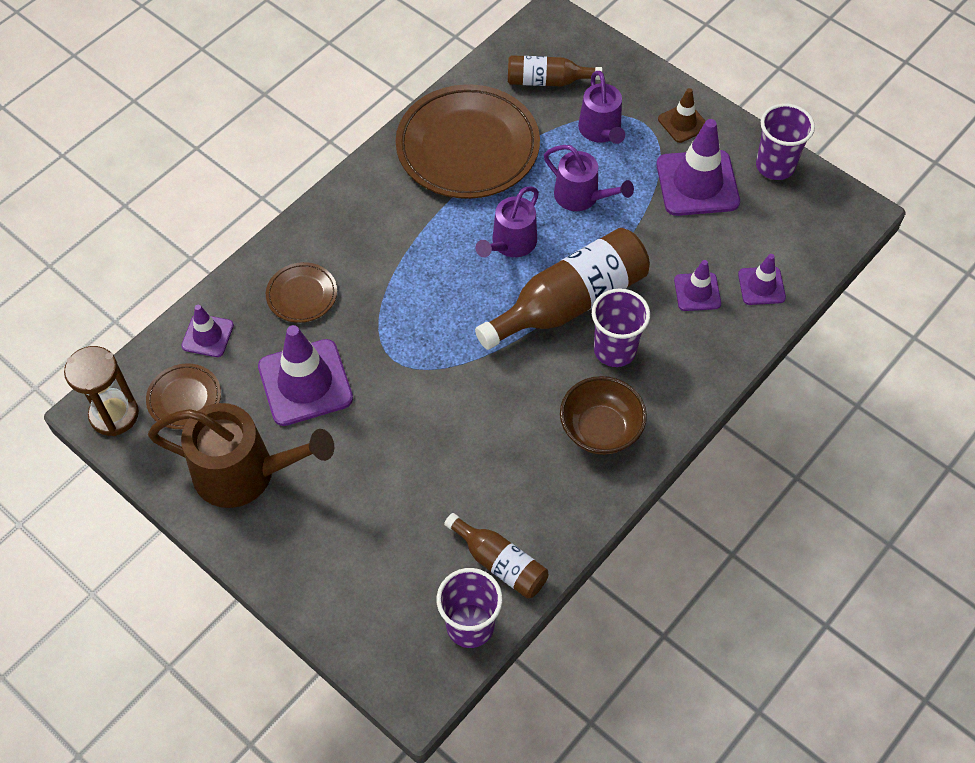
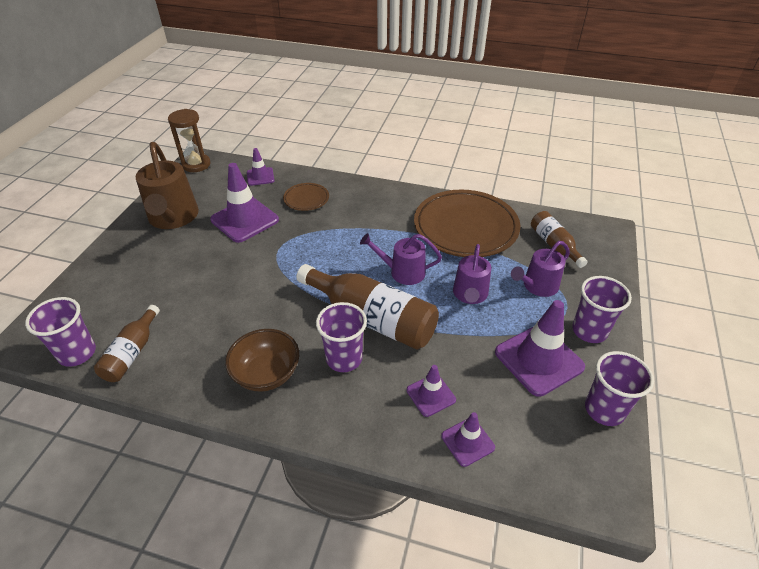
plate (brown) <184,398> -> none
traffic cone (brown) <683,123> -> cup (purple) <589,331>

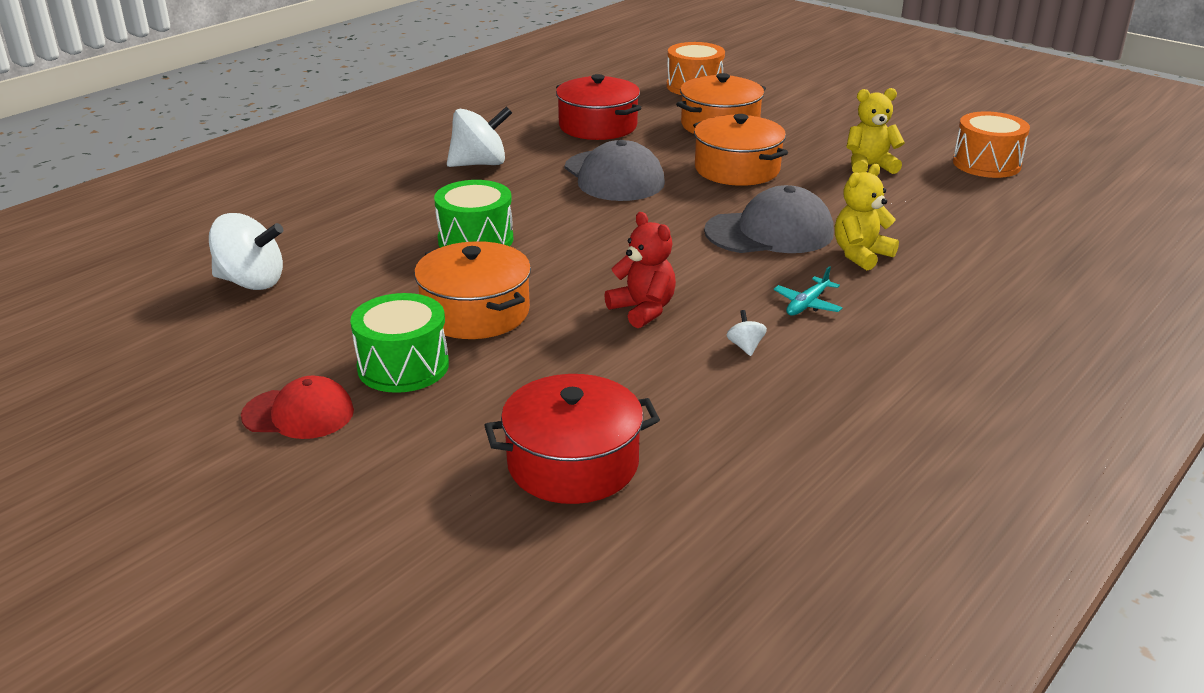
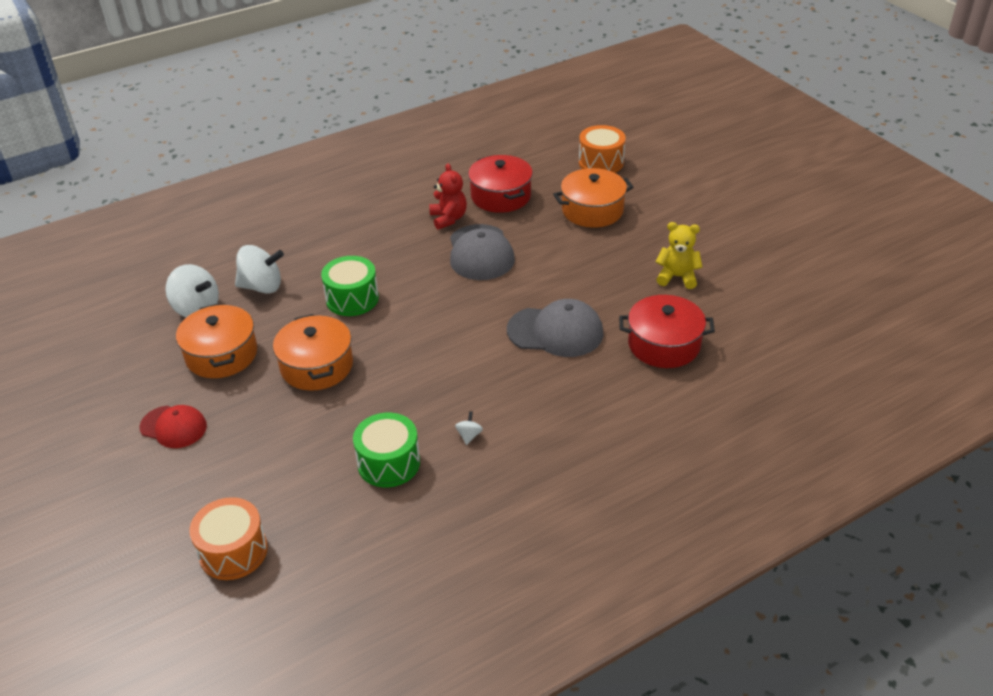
drum (green) <403,366> -> drum (green) <389,463>, relocated
spinning top (white) <480,164> -> spinning top (white) <262,286>, relocated
pot (red) <573,463> -> pot (red) <664,344>, relocated
teddy bear (red) <643,310> -> teddy bear (red) <448,218>, relocated
pot (orange) <737,169> -> pot (orange) <221,354>, relocated
plane (turquoise) <807,304> -> none
teddy bear (yellow) <861,255> -> none
drum (orange) <986,164> -> drum (orange) <233,551>, relocated

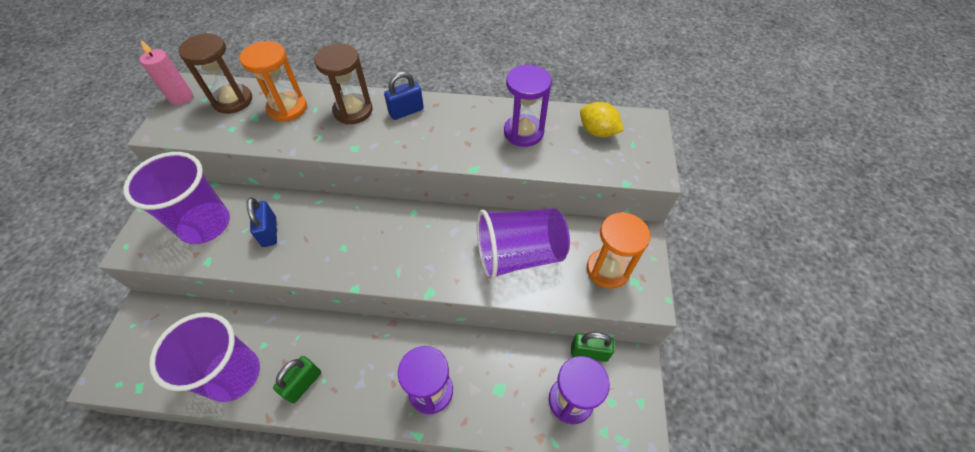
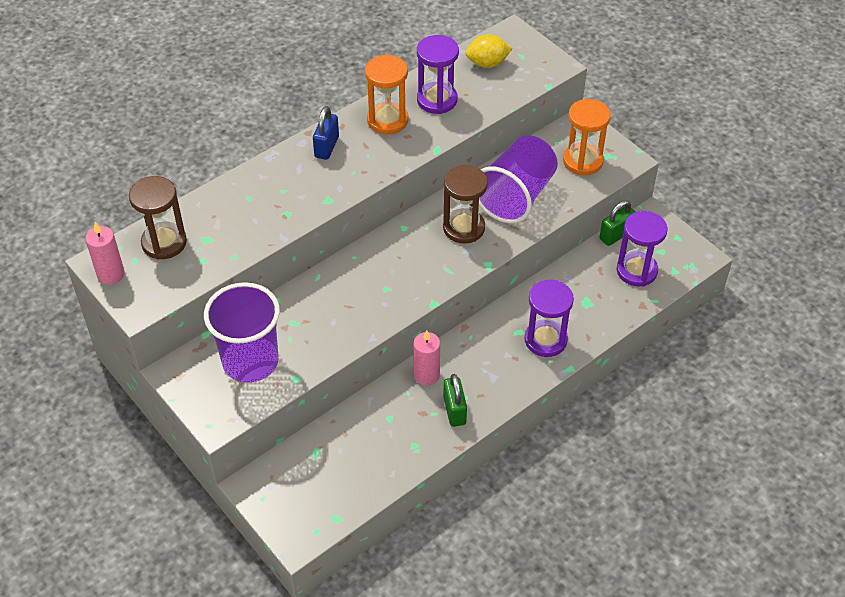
cup (purple) <233,374> -> none
hourglass (orange) <287,108> -> hourglass (orange) <387,120>, relocated
padlock (blue) <269,232> -> none
hourglass (brown) <353,111> -> hourglass (brown) <464,228>, relocated
none -> candle (pink) <426,375>

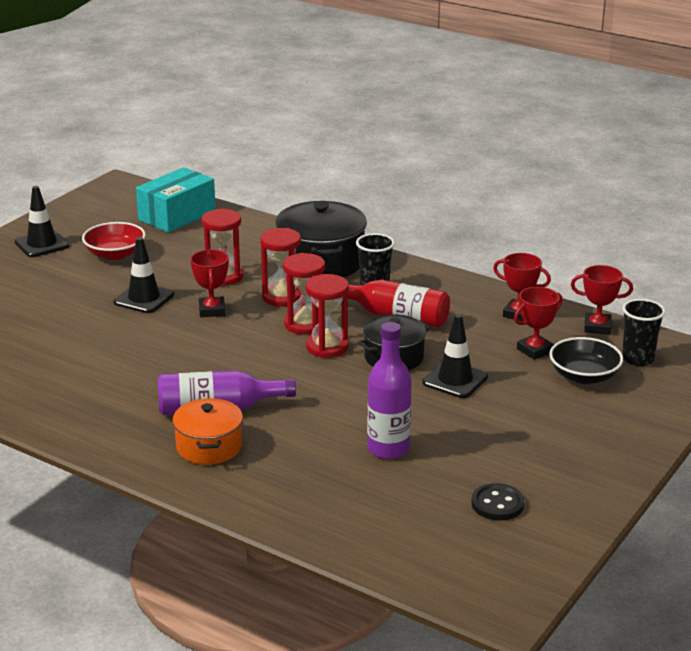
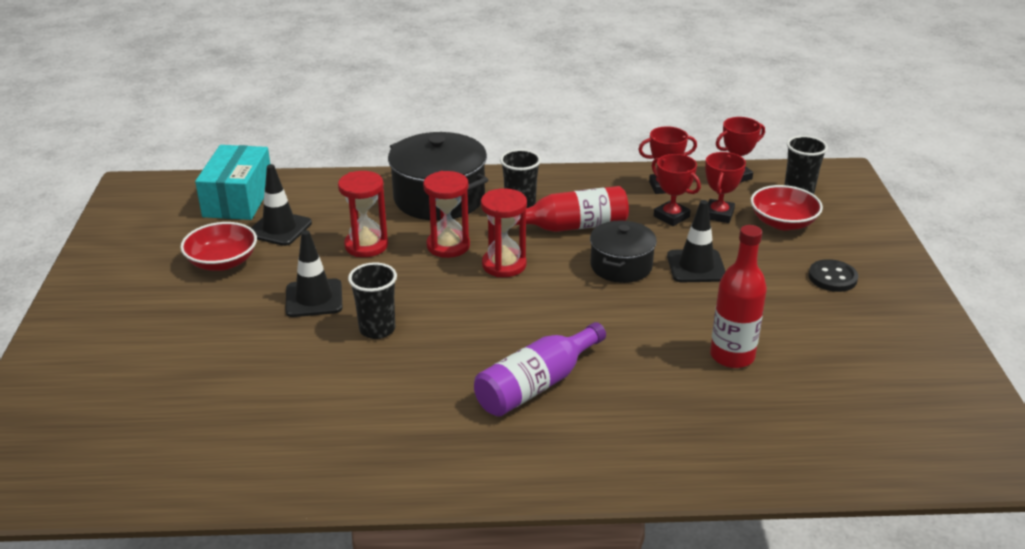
traffic cone (black) <42,244> -> traffic cone (black) <279,228>, relocated
pot (orange) <209,447> -> none
trophy (red) <212,310> -> trophy (red) <671,216>, relocated
hourglass (red) <327,347> -> none
bottle (purple) <388,449> -> bottle (red) <732,356>
button (black) <497,504> -> button (black) <832,277>, relocated
bowl (black) <584,376> -> bowl (red) <783,223>
none -> cup (black) <377,329>

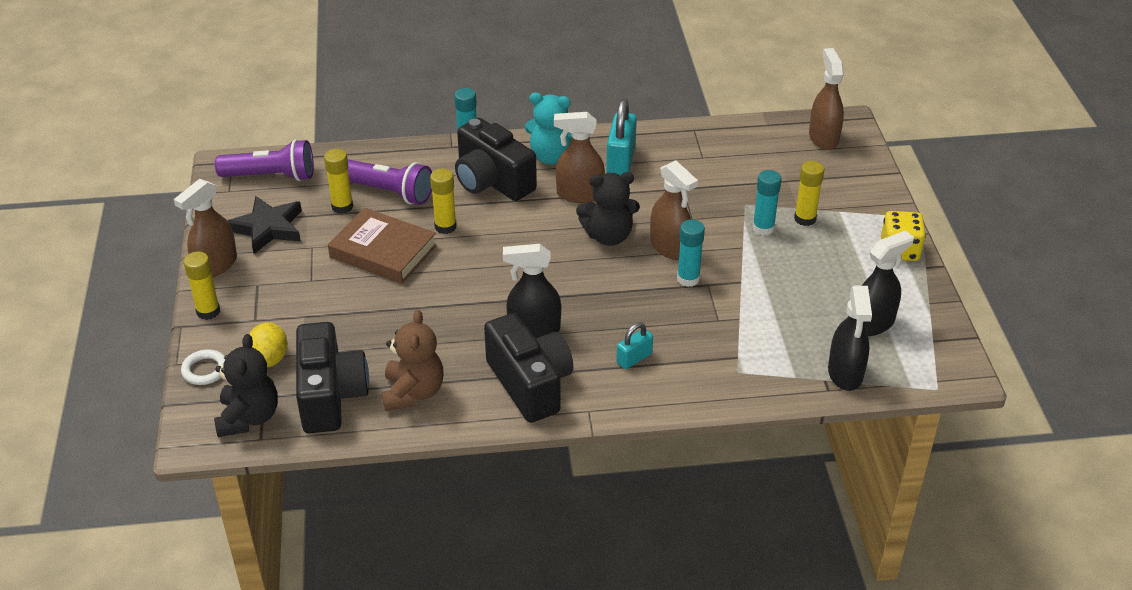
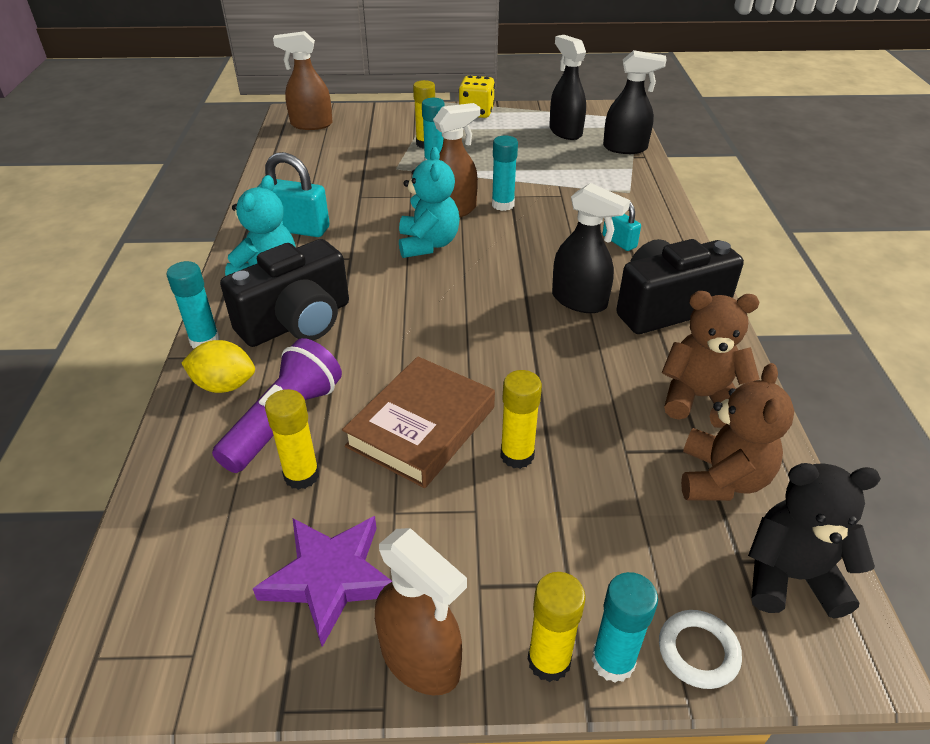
flashlight (purple) <271,176> -> none
star (black) <268,228> -> star (purple) <330,578>
lemon (yellow) <269,359> -> lemon (yellow) <224,385>, relocated
camera (black) <330,395> -> teddy bear (brown) <722,479>
glue stick (yellow) <445,227> -> glue stick (yellow) <517,455>, relocated
spray bottle (black) <533,329> -> spray bottle (black) <579,301>, 60 degrees counterclockwise
spray bottle (brown) <579,194> -> none
teddy bear (black) <608,236> -> teddy bear (turquoise) <428,244>
none -> glue stick (turquoise) <613,661>

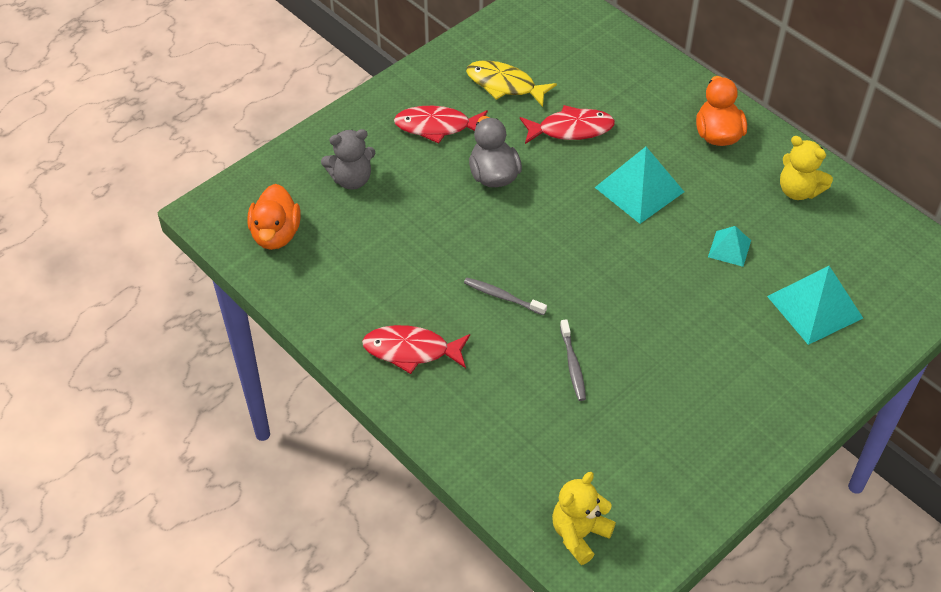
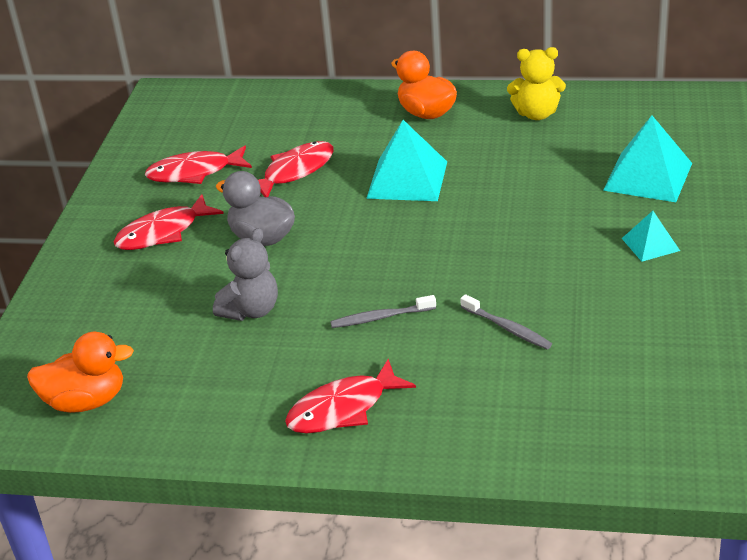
duck (orange) <276,234> -> duck (orange) <86,401>, 60 degrees counterclockwise
teddy bear (grey) <351,179> -> teddy bear (grey) <251,310>, relocated
fish (yellow) <504,85> -> fish (red) <194,173>
teddy bear (yellow) <579,534> -> none
pyramid (turquoise) <729,248> -> pyramid (turquoise) <650,244>, relocated

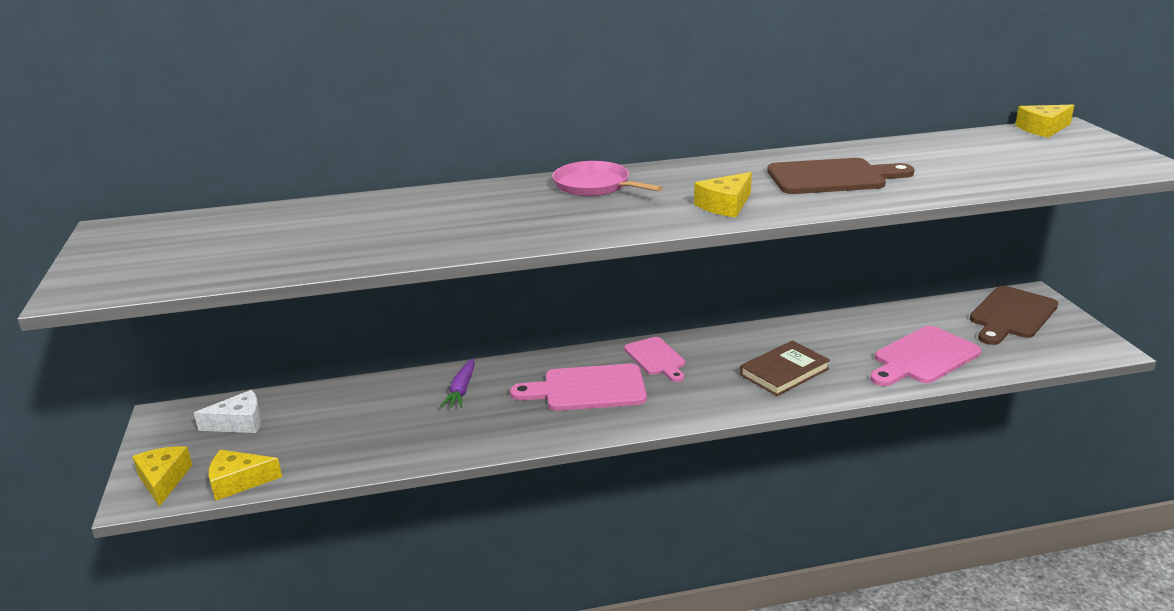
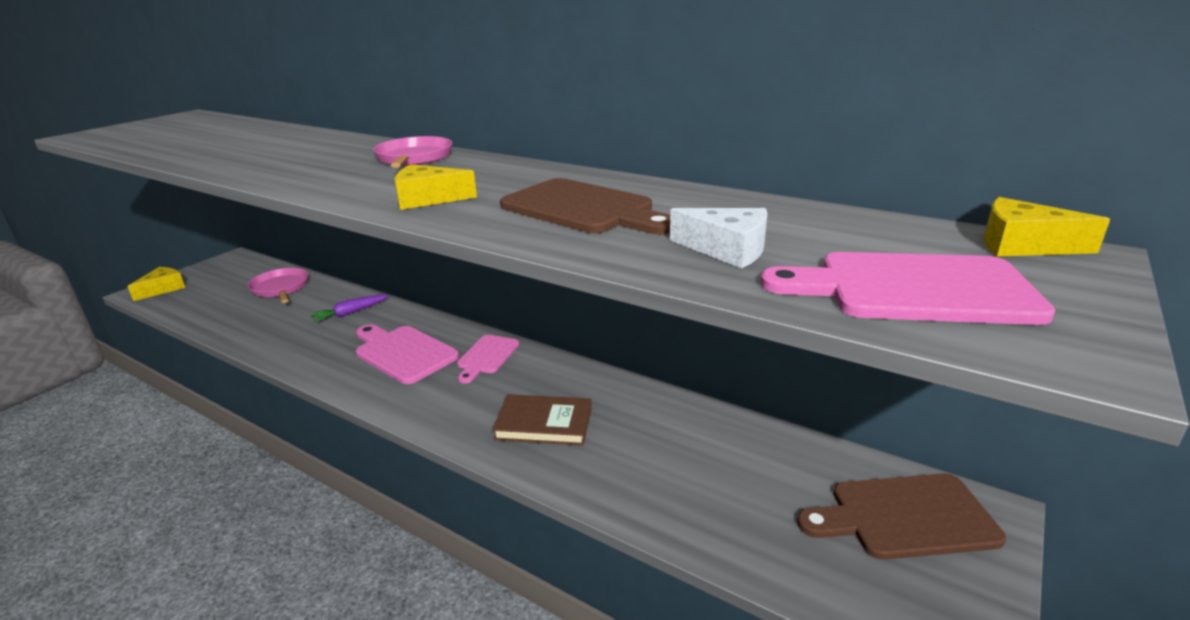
cheese (white) <239,423> -> cheese (white) <727,249>, relocated
cheese (yellow) <238,482> -> none
cutting board (pink) <923,357> -> cutting board (pink) <913,289>, relocated
none -> pan (pink) <281,288>

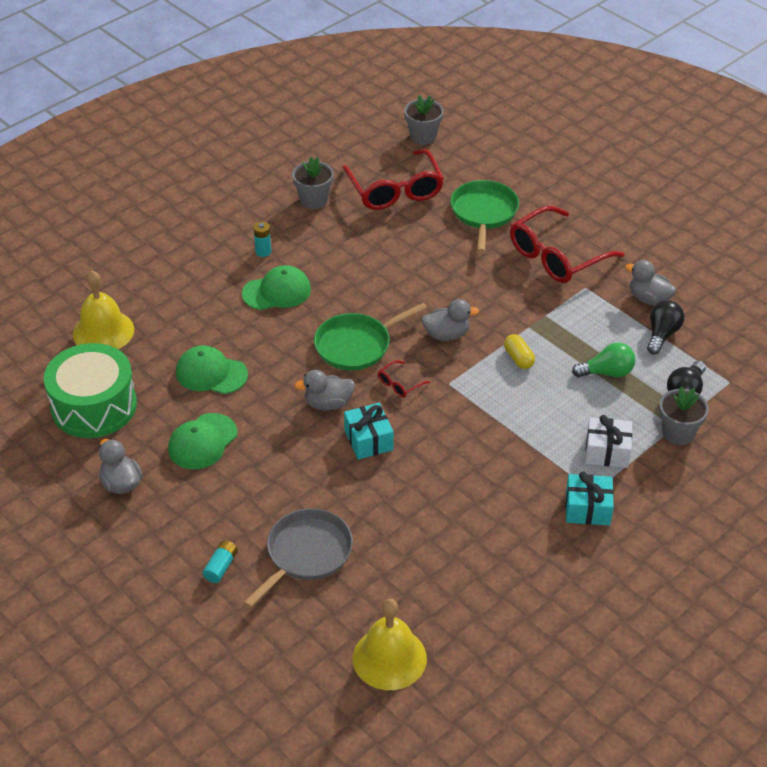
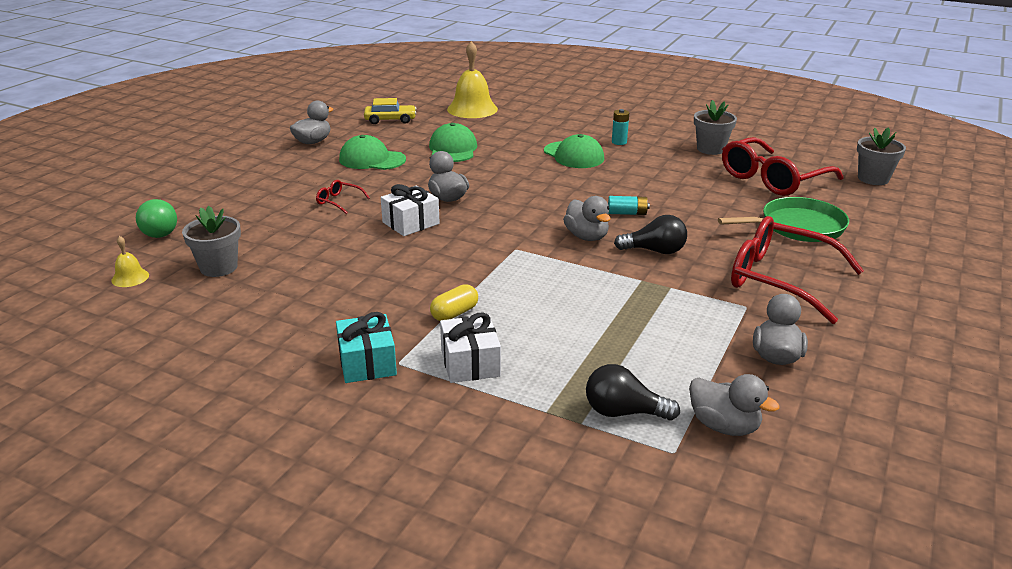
drum (green) <94,406> -> car (yellow) <390,120>
battery (turquoise) <221,567> -> battery (turquoise) <627,213>, relocated
pan (grey) <306,554> -> none
pan (green) <356,345> -> none
gift (turquoise) <368,440> -> gift (white) <411,223>
bell (yellow) <389,658> -> bell (yellow) <130,277>, x0.47
glasses (red) <399,384> -> glasses (red) <339,201>, relocated
capsule (yellow) <518,358> -> capsule (yellow) <454,313>, relocated
light bulb (green) <607,372> -> light bulb (green) <158,231>, relocated
light bulb (black) <662,334> -> light bulb (black) <655,251>, relocated
flower pot (grey) <678,433> -> flower pot (grey) <219,267>, relocated
none -> duck (grey) <724,426>

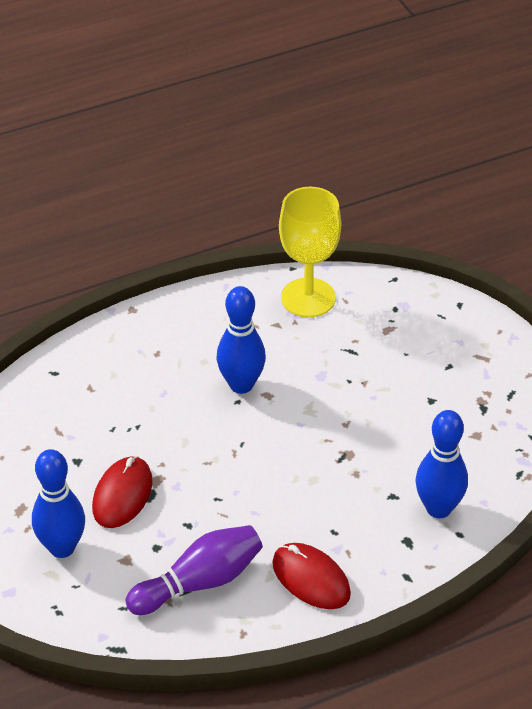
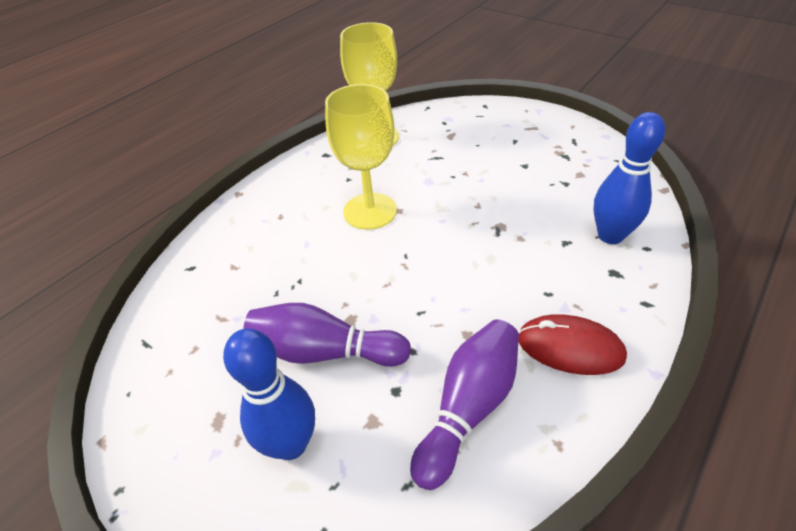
mouse (red) <122,495> -> bowling pin (purple) <325,351>
bowling pin (blue) <241,385> -> goblet (yellow) <370,211>

